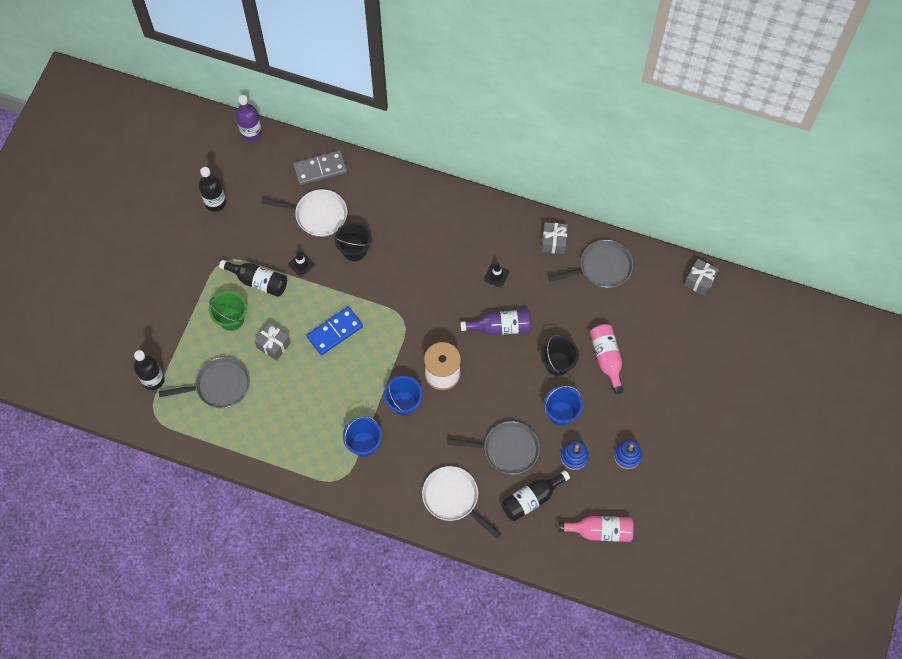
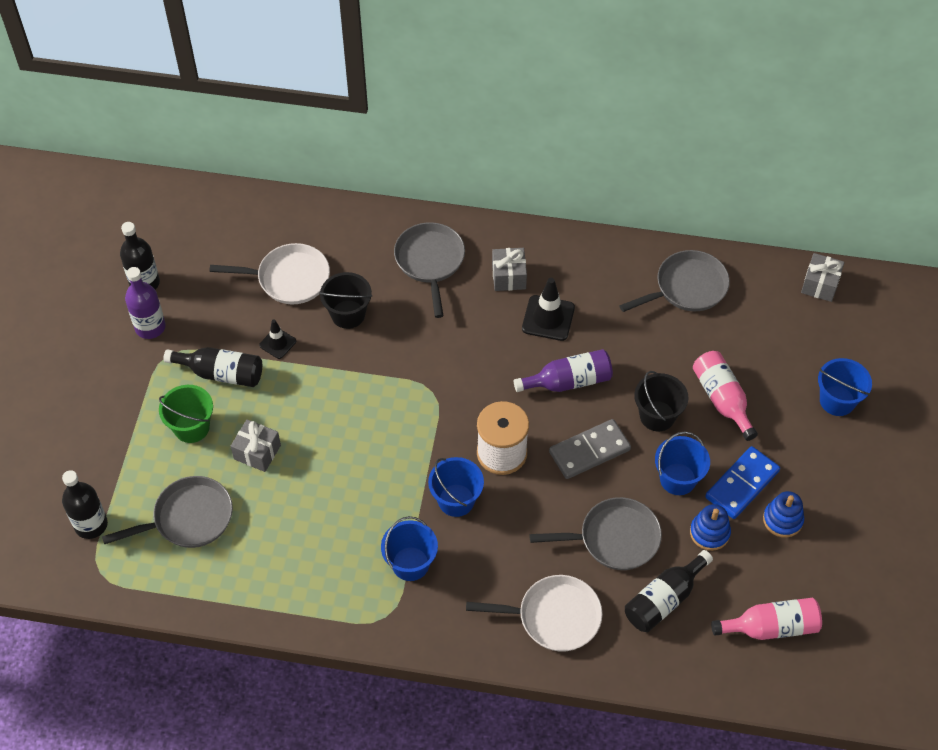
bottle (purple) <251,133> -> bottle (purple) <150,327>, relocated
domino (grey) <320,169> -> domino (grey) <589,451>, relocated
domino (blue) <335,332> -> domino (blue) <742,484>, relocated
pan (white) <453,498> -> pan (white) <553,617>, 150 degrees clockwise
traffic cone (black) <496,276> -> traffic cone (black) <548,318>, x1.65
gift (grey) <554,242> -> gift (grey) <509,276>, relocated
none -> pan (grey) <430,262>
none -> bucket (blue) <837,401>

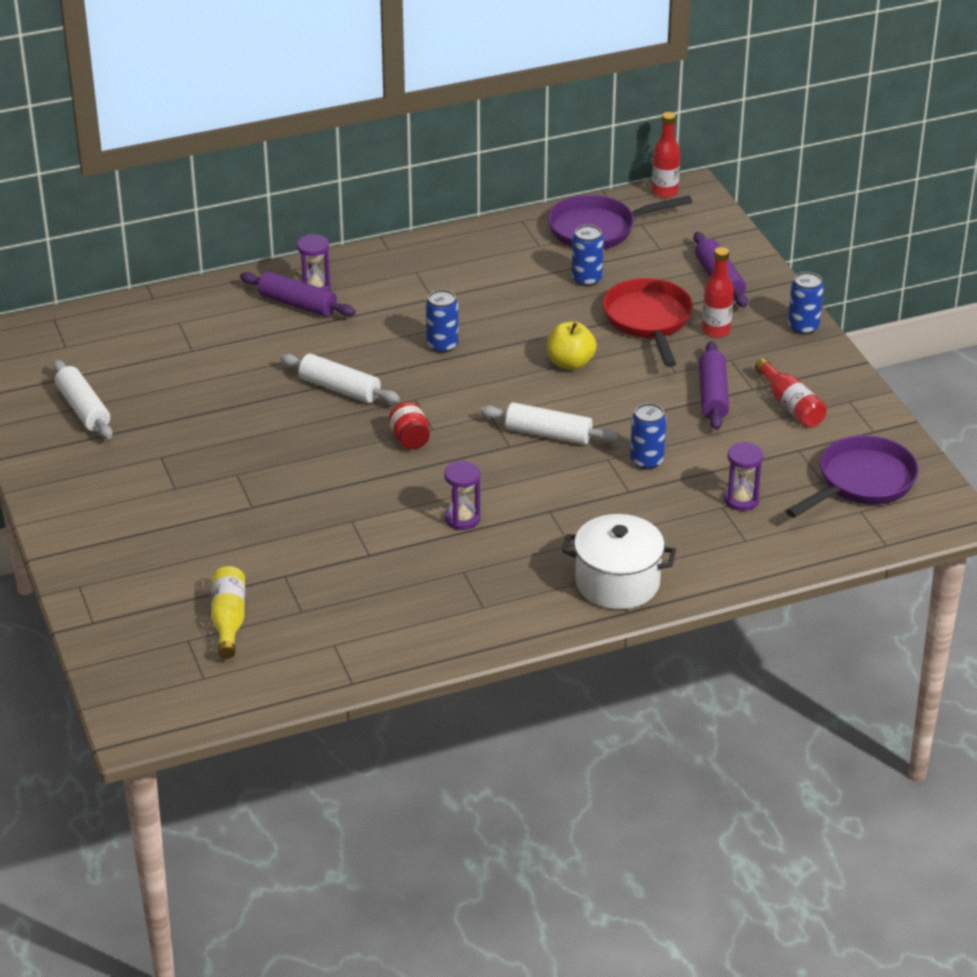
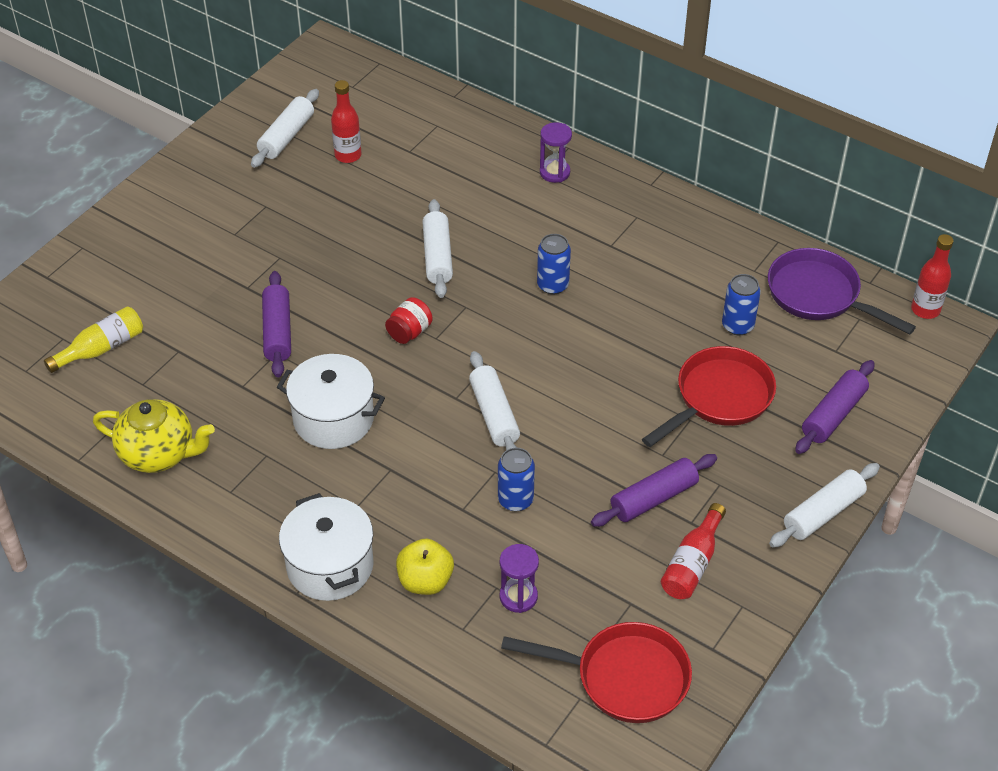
rolling pin (purple) <297,304> -> rolling pin (purple) <277,332>, relocated
hourglass (purple) <462,519> -> pot (white) <333,419>
apple (yellow) <570,363> -> apple (yellow) <425,581>, relocated
bottle (red) <716,331> -> bottle (red) <348,155>, relocated
pan (purple) <861,482> -> pan (red) <624,677>
can (blue) <803,327> -> rolling pin (white) <823,513>
none -> teapot (yellow) <159,454>

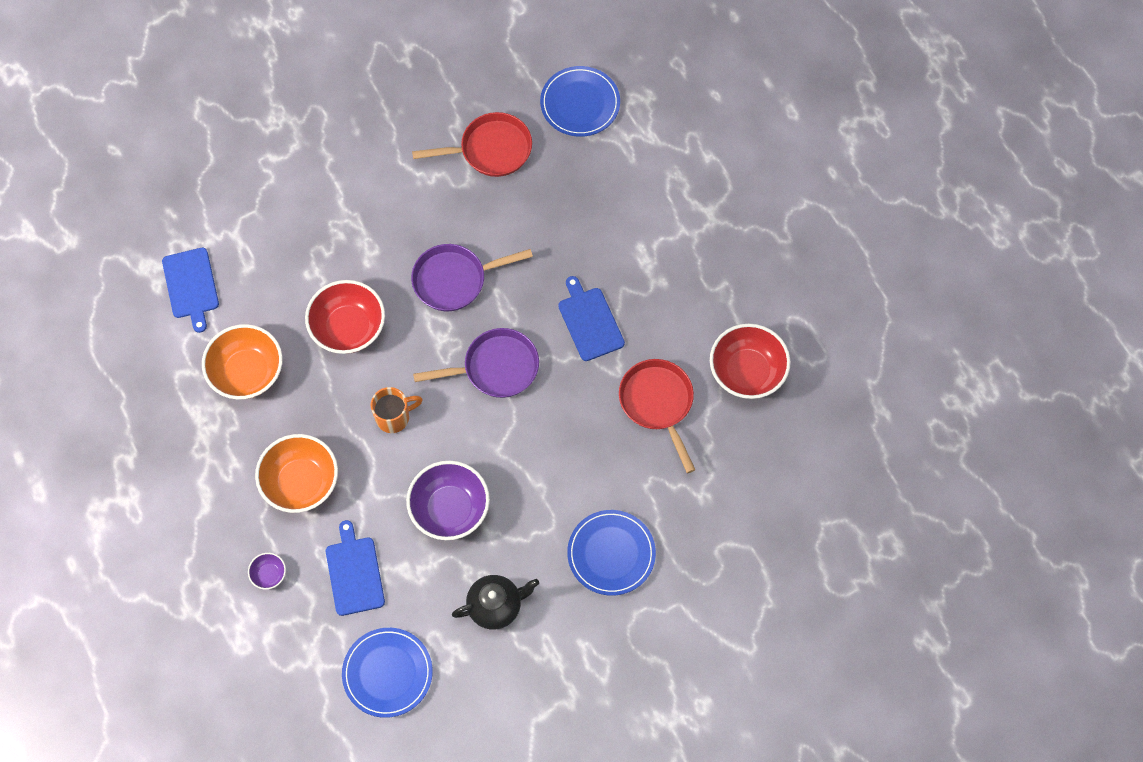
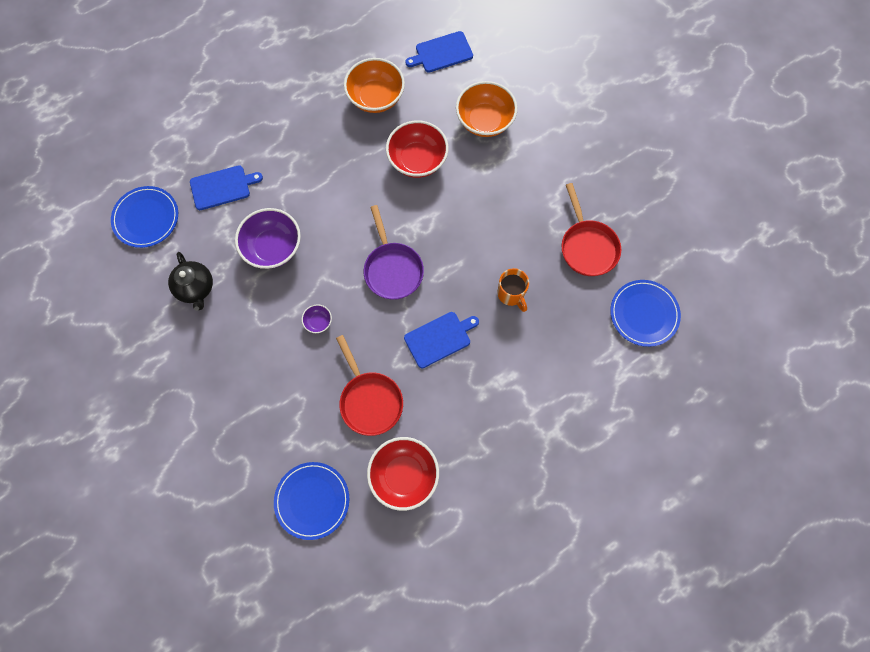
bowl (purple) <269,574> -> bowl (purple) <318,322>, relocated
bowl (orange) <301,482> -> bowl (orange) <484,121>, relocated
mug (orange) <394,417> -> mug (orange) <511,294>, relocated
pan (purple) <455,280> -> none
plate (blue) <611,553> -> plate (blue) <312,500>, relocated
pan (red) <658,404> -> pan (red) <369,400>, 90 degrees clockwise

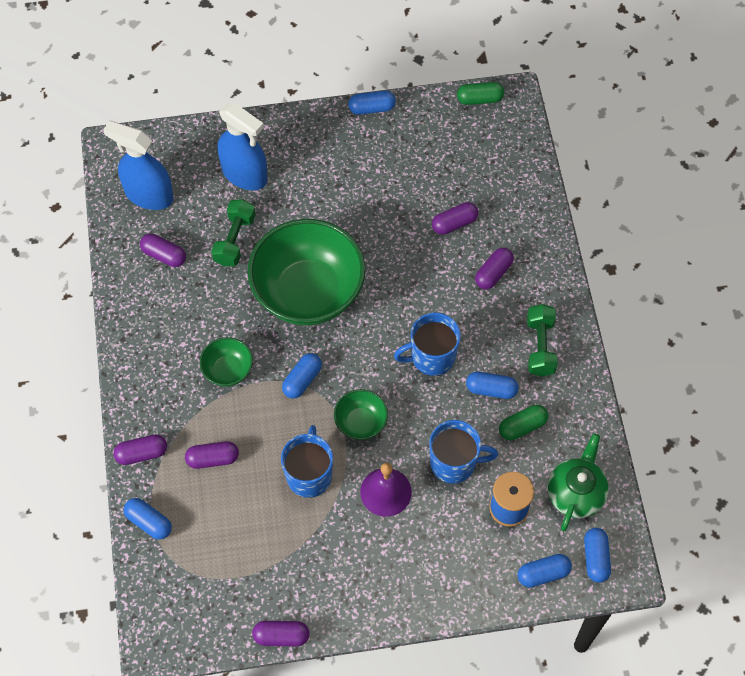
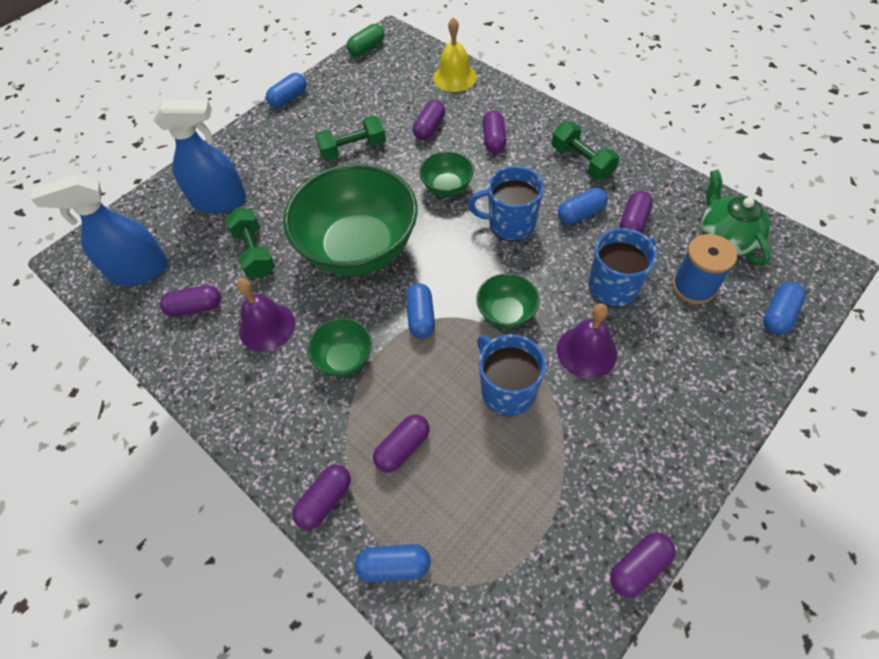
mug (blue) <432,357> -> mug (blue) <510,224>, 60 degrees clockwise
capsule (green) <522,426> -> capsule (purple) <633,222>
capsule (blue) <595,558> -> none
none -> bell (purple) <267,327>
none -> dumbbell (green) <353,149>
none -> bowl (green) <447,187>
none -> bell (yellow) <454,77>

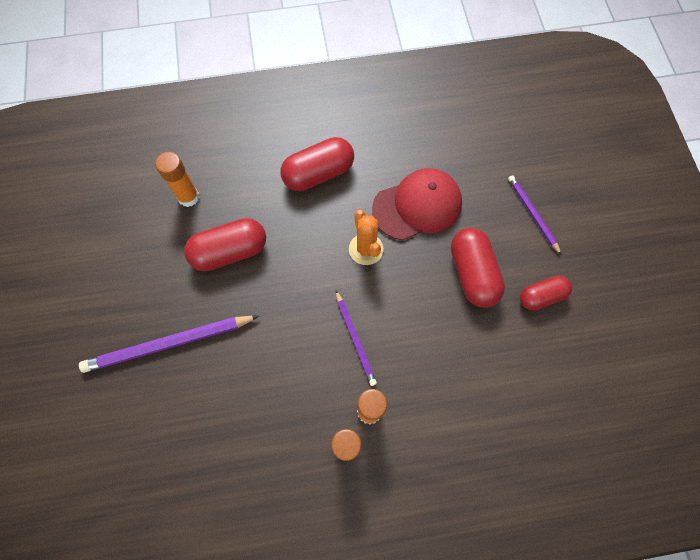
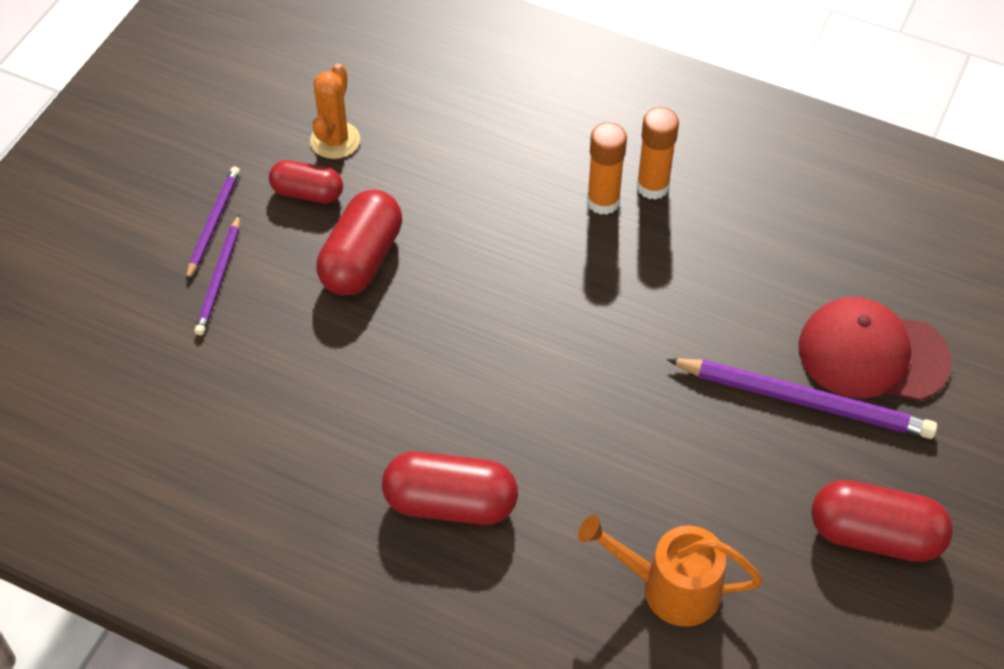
glue stick (orange) <188,197> -> watering can (orange) <669,587>
capsule (red) <230,252> -> capsule (red) <874,535>, relocated
pencil (purple) <355,339> -> pencil (purple) <213,223>, relocated
cactus (orange) <366,249> -> cactus (orange) <335,140>, relocated
cap (red) <417,206> -> cap (red) <872,354>, relocated

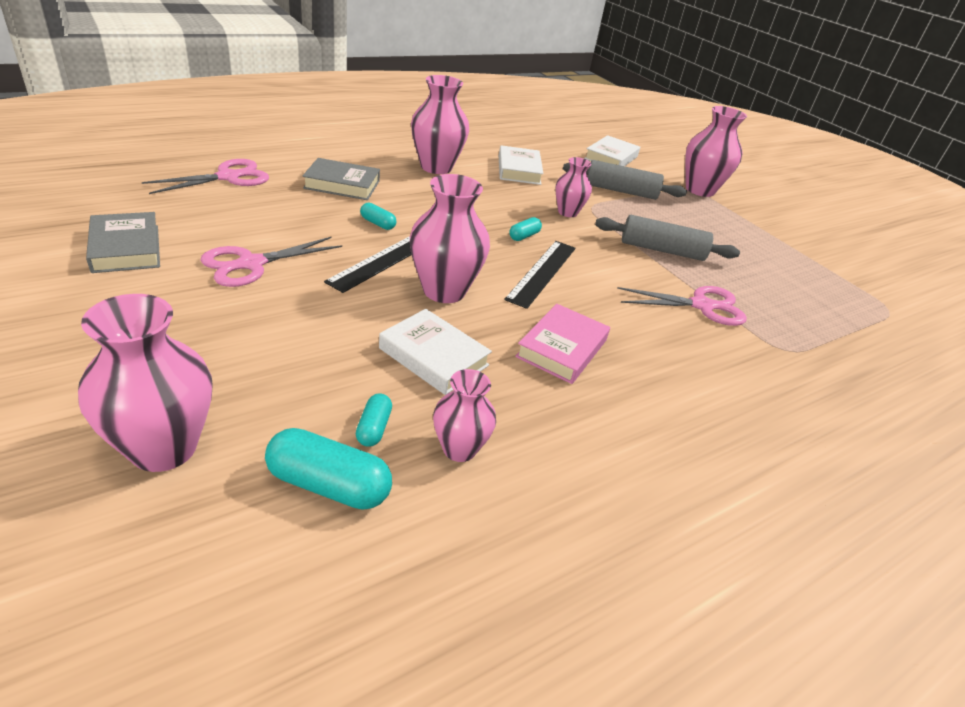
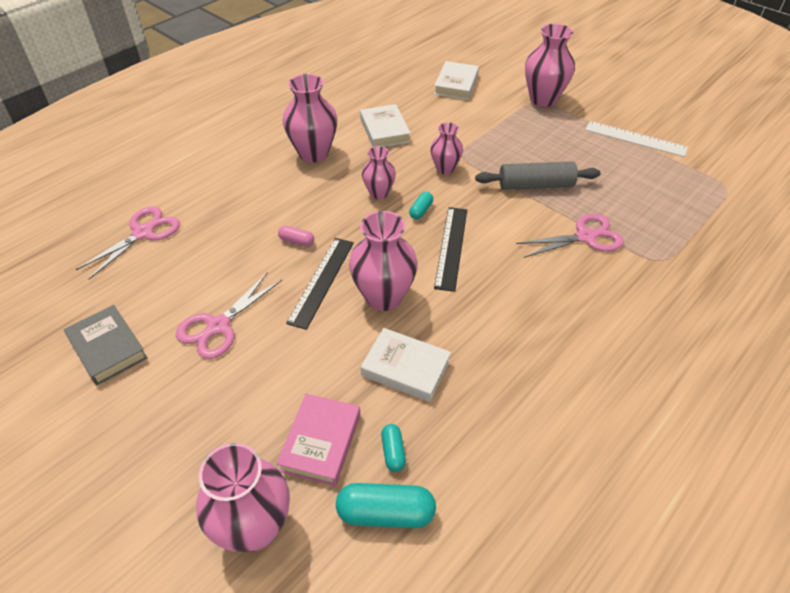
book (grey) <342,185> -> none
capsule (turquoise) <377,223> -> capsule (pink) <297,241>
vase (pink) <459,449> -> vase (pink) <379,193>, relocated
book (pink) <562,348> -> book (pink) <320,442>, relocated
rolling pin (grey) <620,191> -> none
none -> ruler (white) <635,139>

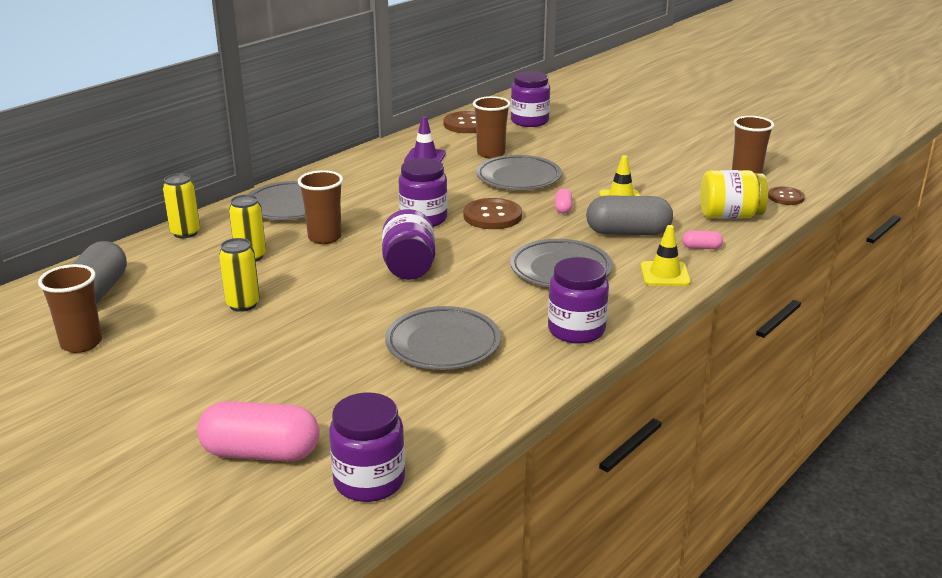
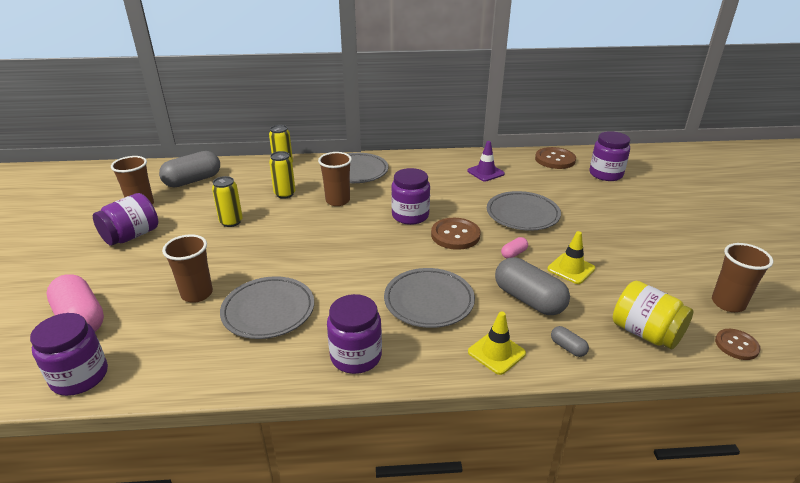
jar (purple) <409,267> -> jar (purple) <131,236>, relocated
cup (brown) <491,154> -> cup (brown) <197,294>, relocated
capsule (pink) <701,248> -> capsule (grey) <568,347>

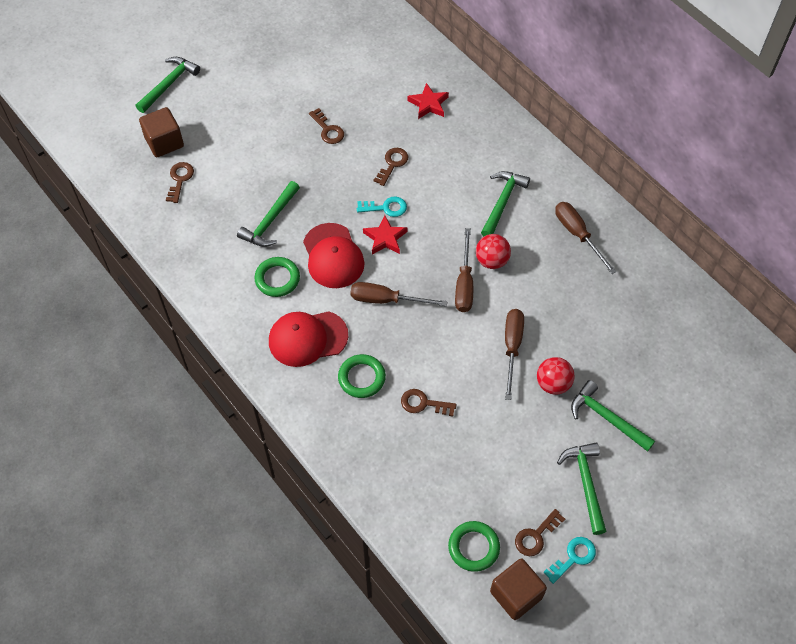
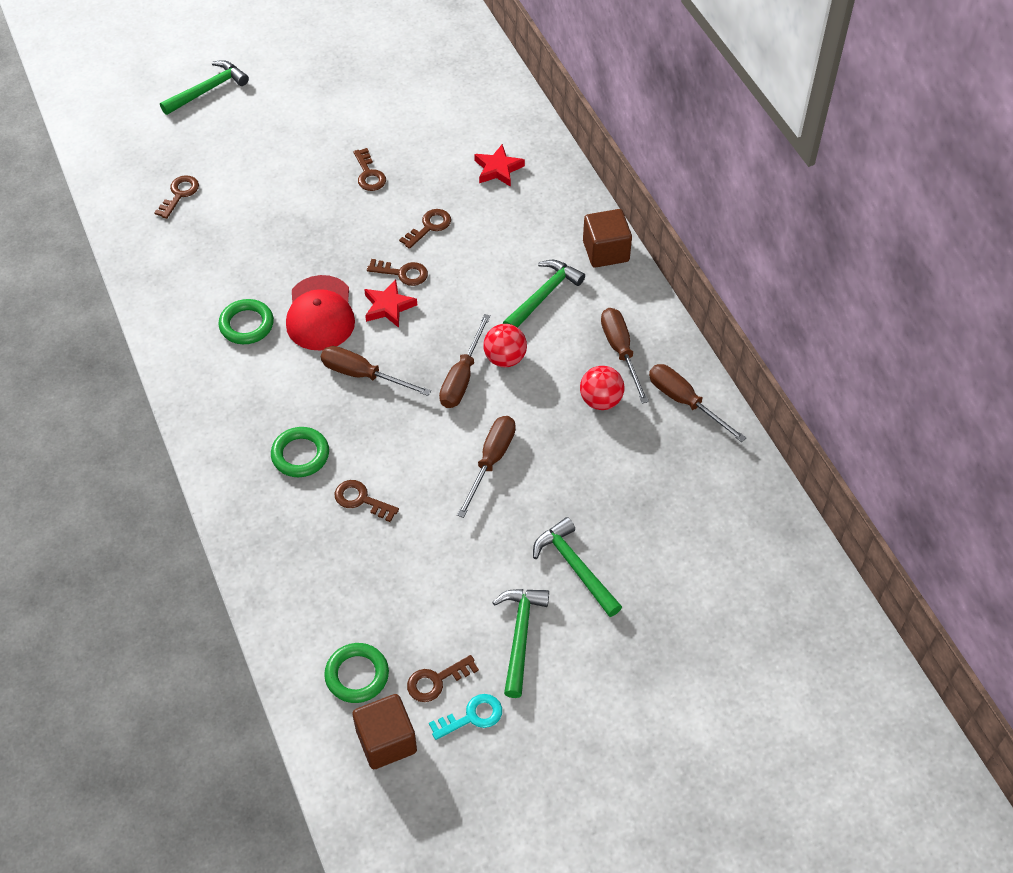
cube (brown) <164,142> -> cube (brown) <605,251>, relocated
hammer (green) <270,221> -> none
cap (red) <307,338> -> none
key (turquoise) <386,208> -> key (brown) <402,273>
ball (red) <553,384> -> ball (red) <600,400>, relocated
none -> screwdriver (brown) <685,402>

